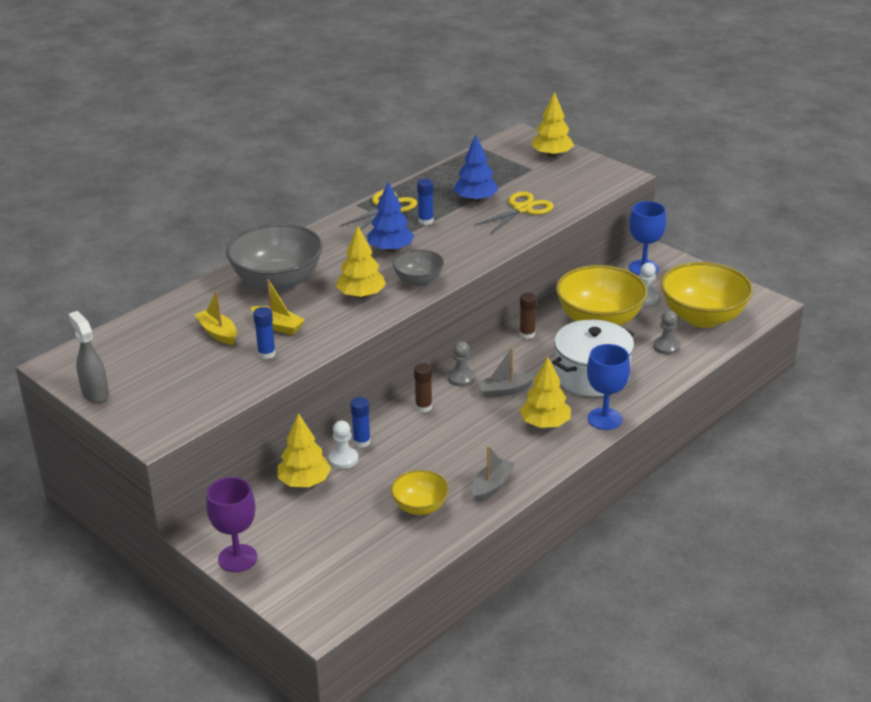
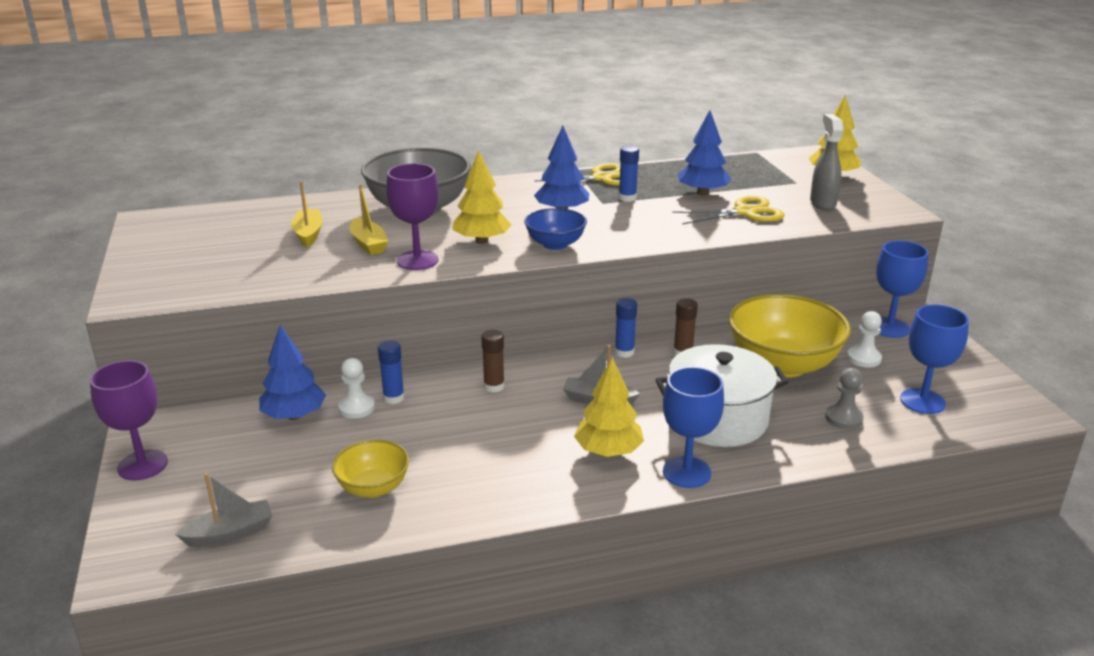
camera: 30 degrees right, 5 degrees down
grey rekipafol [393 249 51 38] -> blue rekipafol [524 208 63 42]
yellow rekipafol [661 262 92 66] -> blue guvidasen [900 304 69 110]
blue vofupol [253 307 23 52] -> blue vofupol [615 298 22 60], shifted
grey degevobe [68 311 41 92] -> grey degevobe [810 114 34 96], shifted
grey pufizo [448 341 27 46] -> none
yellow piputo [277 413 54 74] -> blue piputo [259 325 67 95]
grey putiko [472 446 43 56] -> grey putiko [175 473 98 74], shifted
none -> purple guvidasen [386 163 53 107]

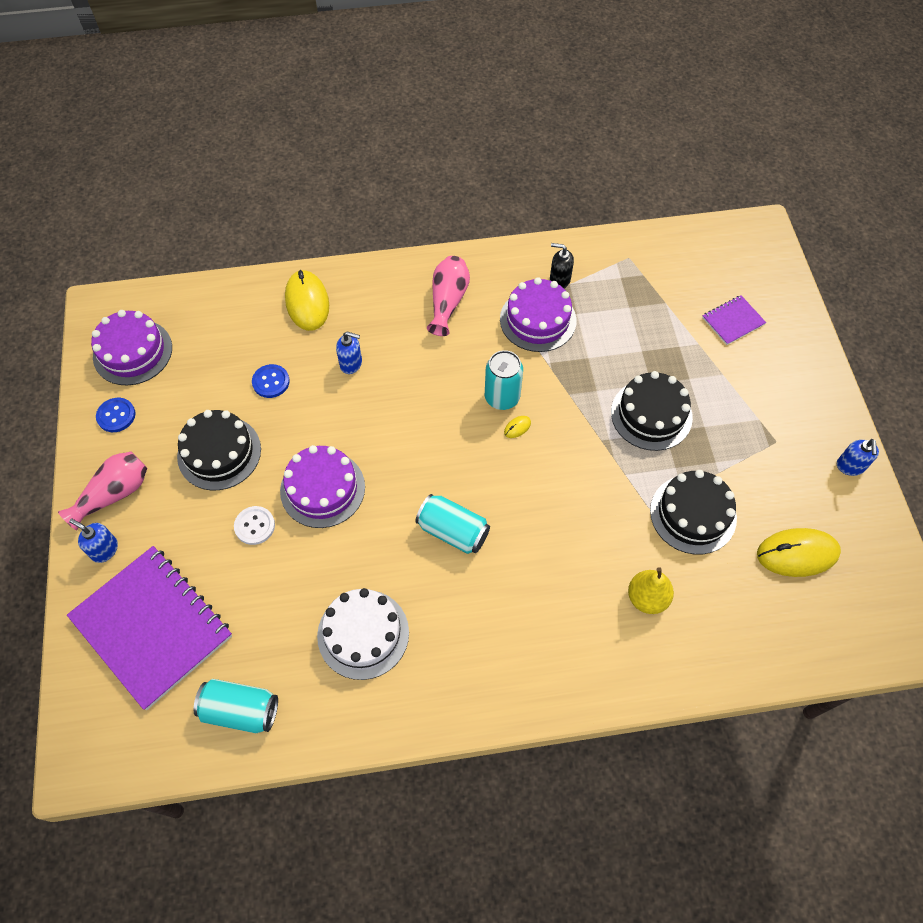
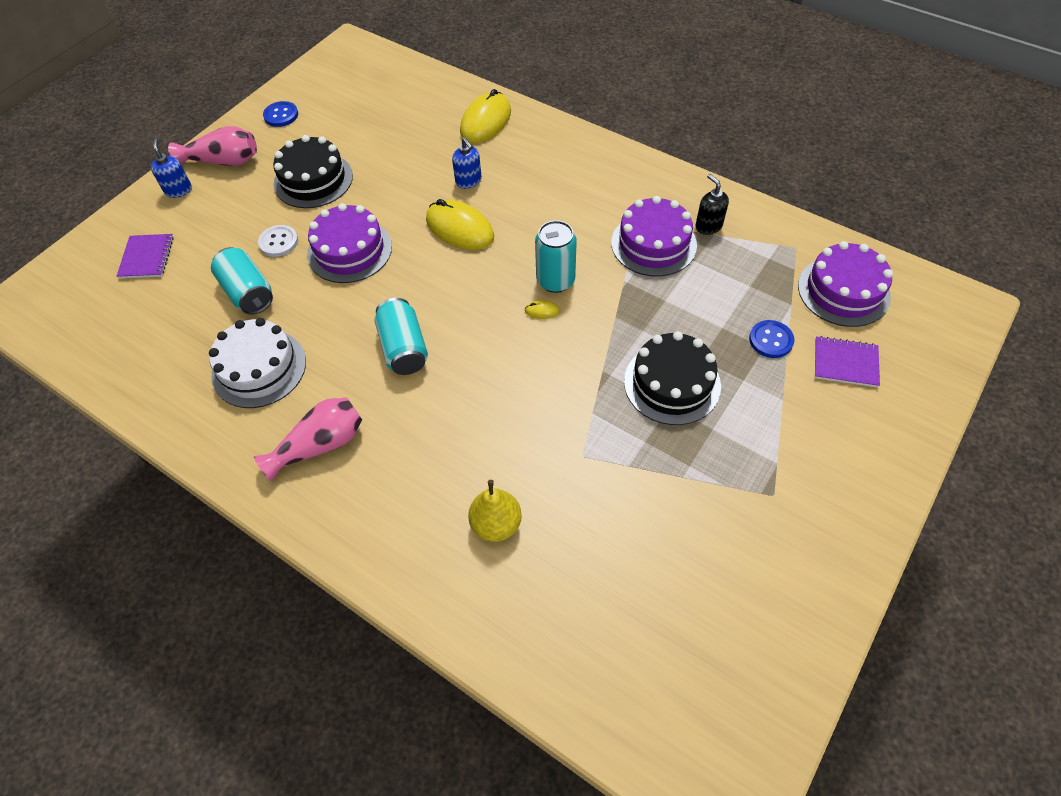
camera: 45 degrees right, 5 degrees down
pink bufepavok [427 256 43 80] -> pink bufepavok [254 398 108 84], shifted
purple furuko [91 310 81 75] -> purple furuko [798 241 95 86], shifted
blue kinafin [252 364 38 34] -> blue kinafin [749 320 46 38], shifted
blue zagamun [837 439 42 37] -> none
black furuko [650 470 87 85] -> none
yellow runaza [757 528 84 49] -> yellow runaza [426 199 68 51], shifted
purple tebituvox [67 546 165 164] -> purple tebituvox [117 234 57 45], x0.45
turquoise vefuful [194 679 84 54] -> turquoise vefuful [211 247 62 68], shifted

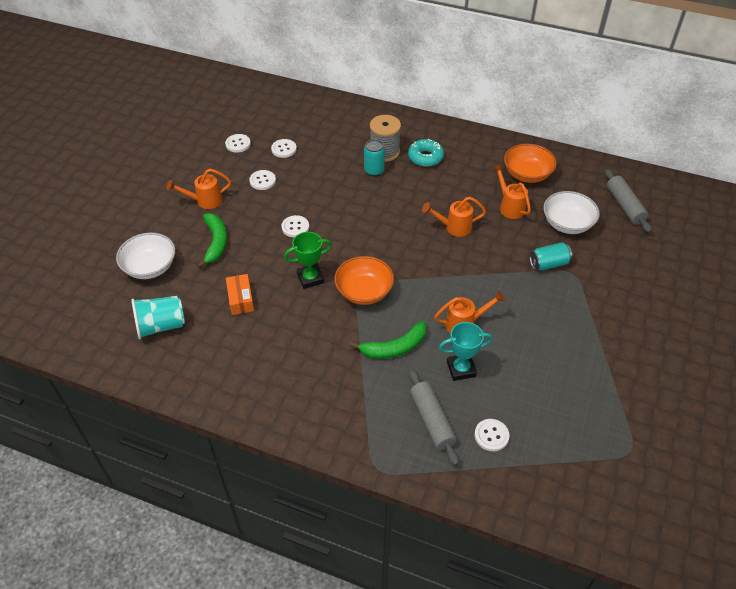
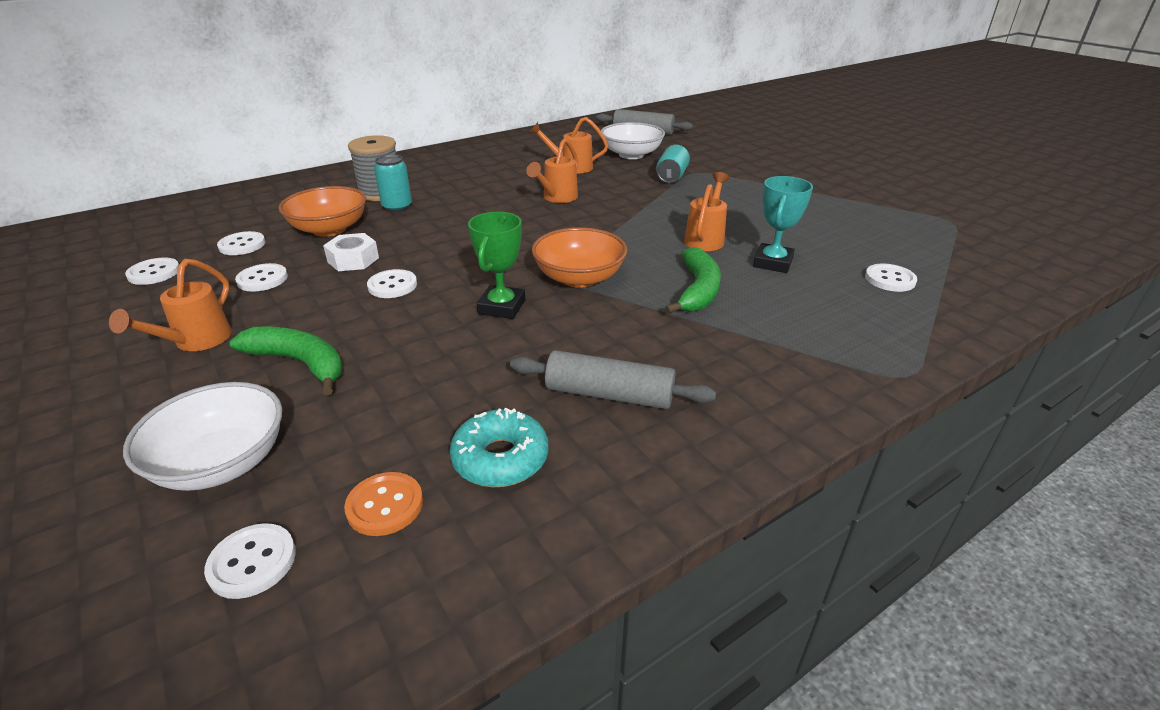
camera: 55 degrees left, 15 degrees down
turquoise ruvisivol [408 139 36 28] -> turquoise ruvisivol [450 408 98 79], shifted
orange rekipafol [504 144 53 39] -> orange rekipafol [278 186 88 51], shifted
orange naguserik [226 274 28 41] -> none
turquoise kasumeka [131 296 54 43] -> orange kinafin [344 472 79 64]
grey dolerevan [409 369 50 97] -> grey dolerevan [510 350 206 59], shifted
none -> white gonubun [323 233 56 38]
none -> white kinafin [204 523 92 76]

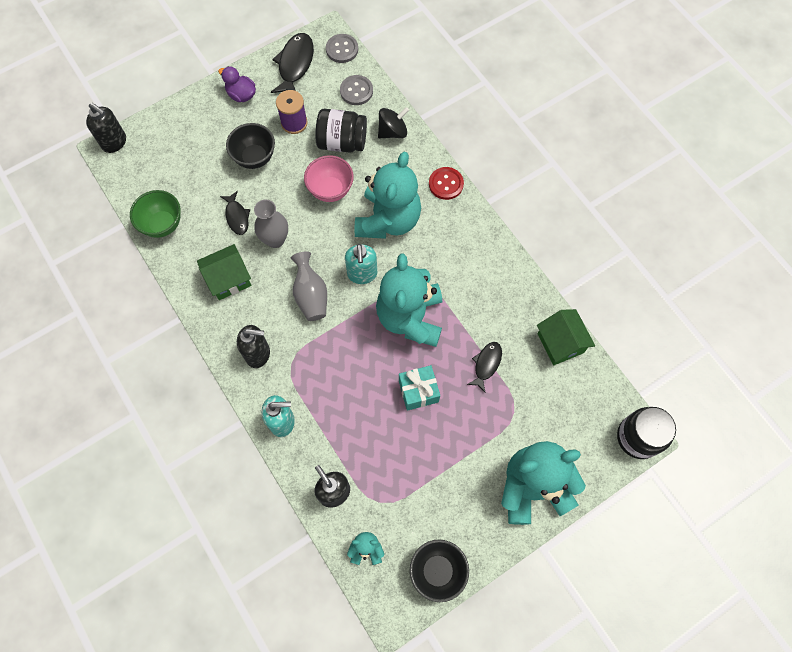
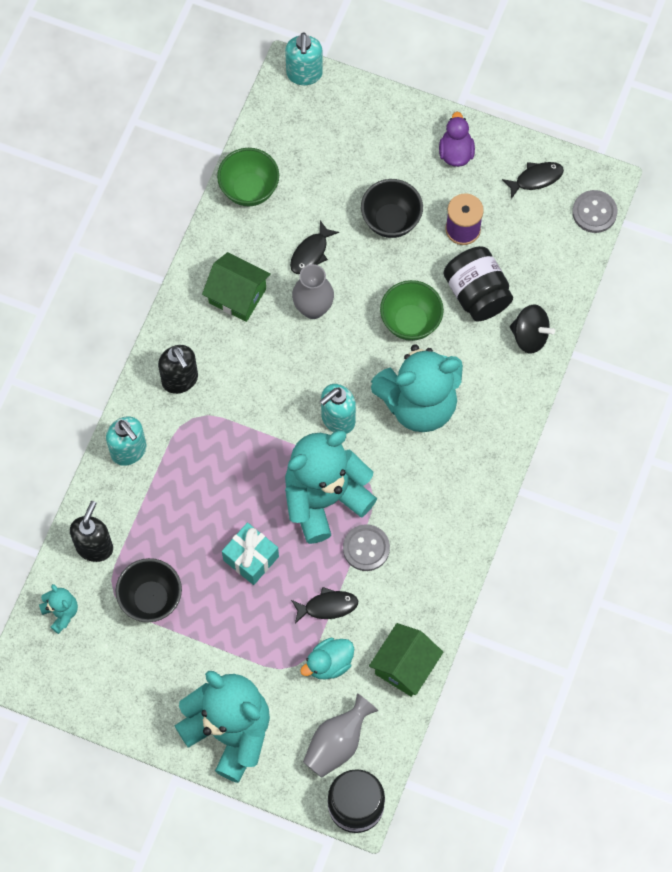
camera: 55 degrees right, 0 degrees up
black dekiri [271 33 43 60] -> black dekiri [502 162 62 37], x0.61
grey kinafin [340 75 33 30] -> grey kinafin [343 524 47 47], shifted
black zagamun [86 103 40 50] -> turquoise zagamun [285 32 38 53]
pink rekipafol [304 155 50 47] -> green rekipafol [380 280 64 61]
red kinafin [429 167 35 33] -> none
grey bufepavok [291 251 36 70] -> grey bufepavok [303 693 75 85], shifted
black rekipafol [410 539 59 63] -> black rekipafol [115 558 67 64], shifted
none -> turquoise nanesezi [300 638 54 42]

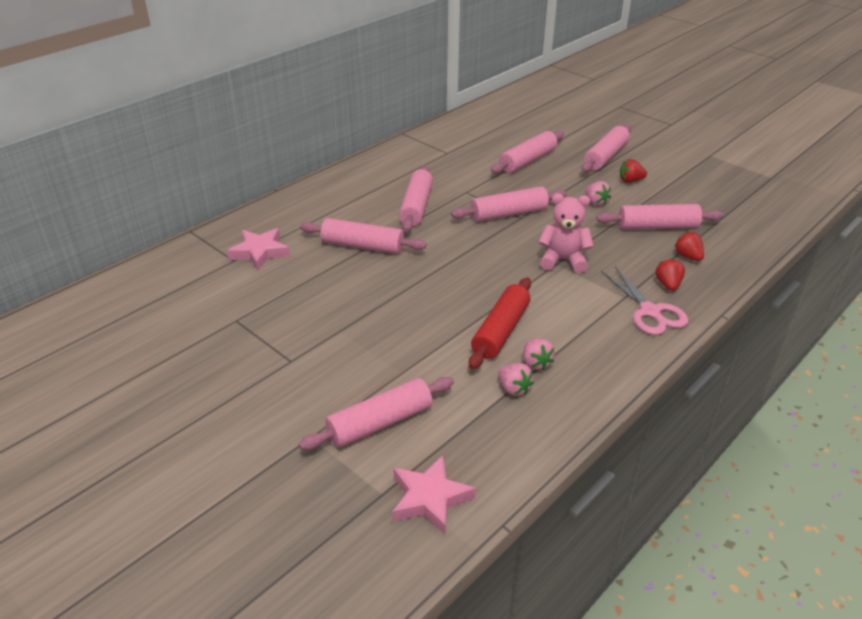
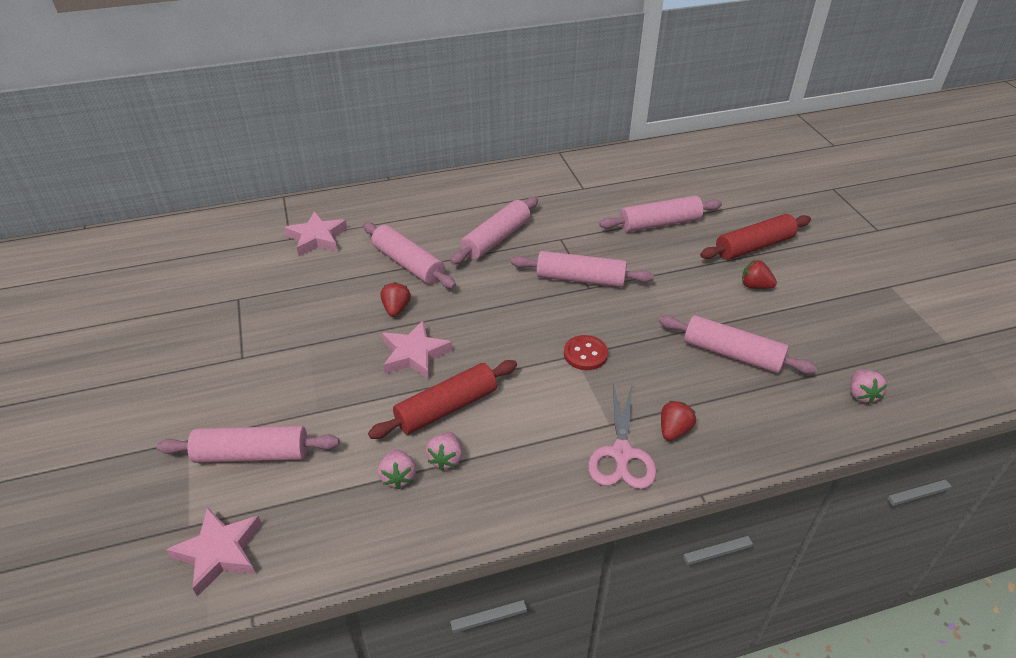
camera: 30 degrees right, 5 degrees up
pink dolerevan [581 125 50 47] -> red dolerevan [700 214 111 46]
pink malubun [585 181 26 25] -> pink malubun [850 370 37 34], shifted
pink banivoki [538 194 56 79] -> red kinafin [564 335 44 35]
red malubun [674 232 30 29] -> red malubun [380 282 31 35], shifted
none -> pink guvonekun [382 320 70 59]

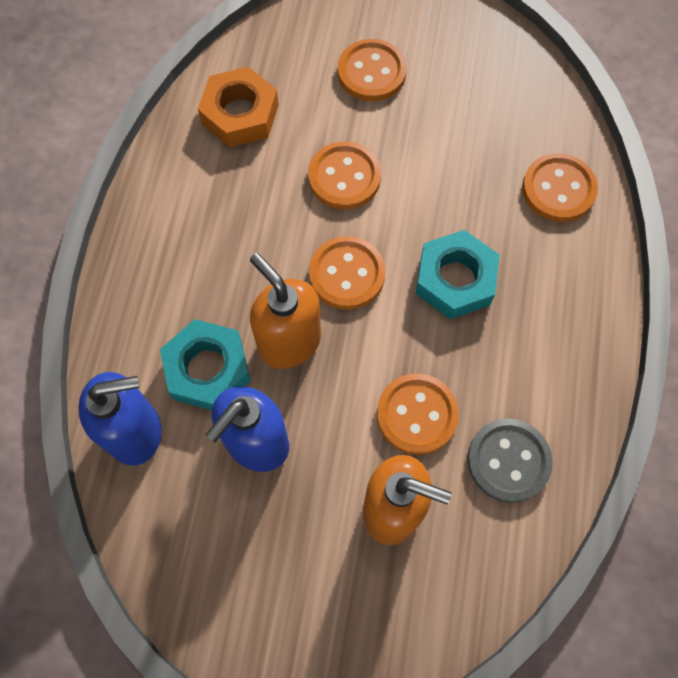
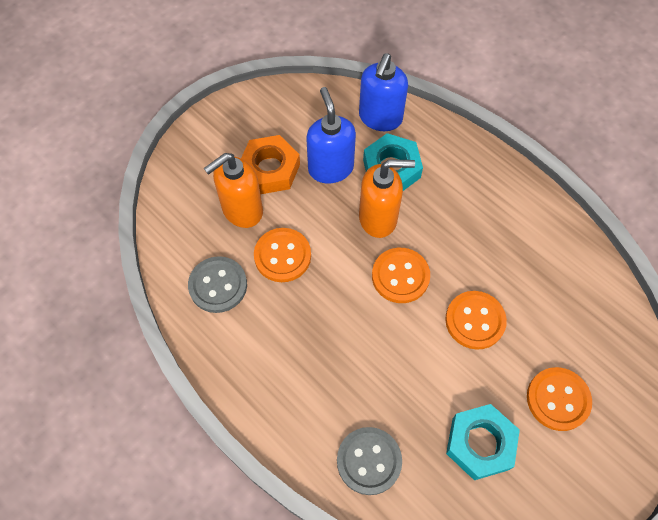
camera: 125 degrees right, 5 degrees down
orange gonubun [198 67 81 81] -> orange gonubun [241 135 59 59], shifted
orange kinafin [522 153 76 69] -> grey kinafin [337 427 65 68]
turquoise gonubun [416 230 84 89] -> turquoise gonubun [446 404 74 76], shifted

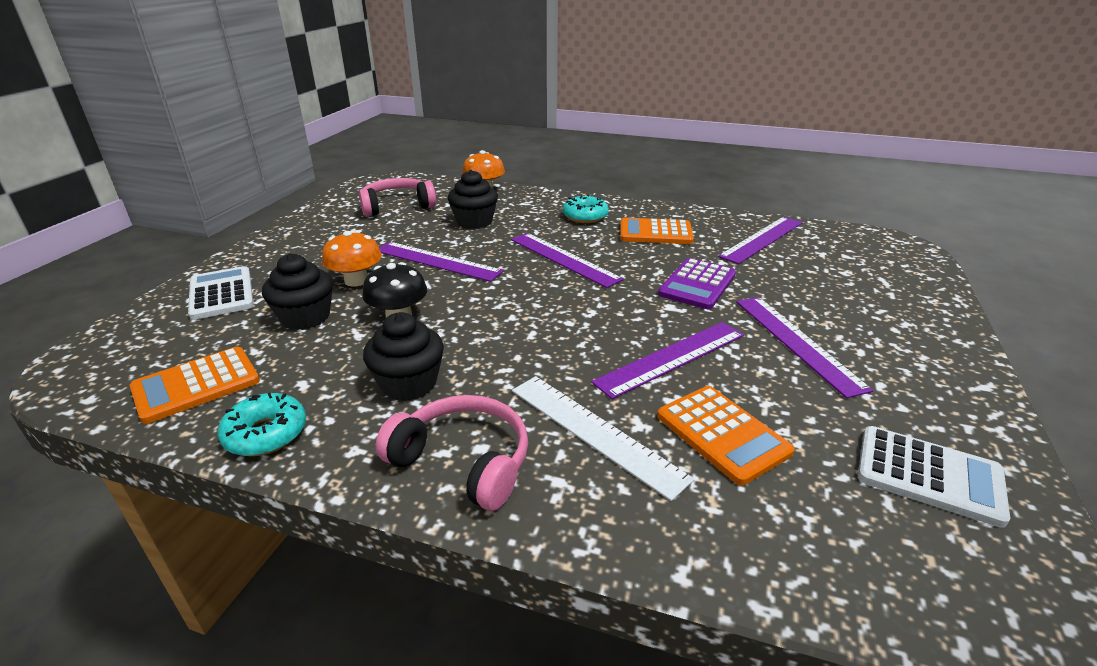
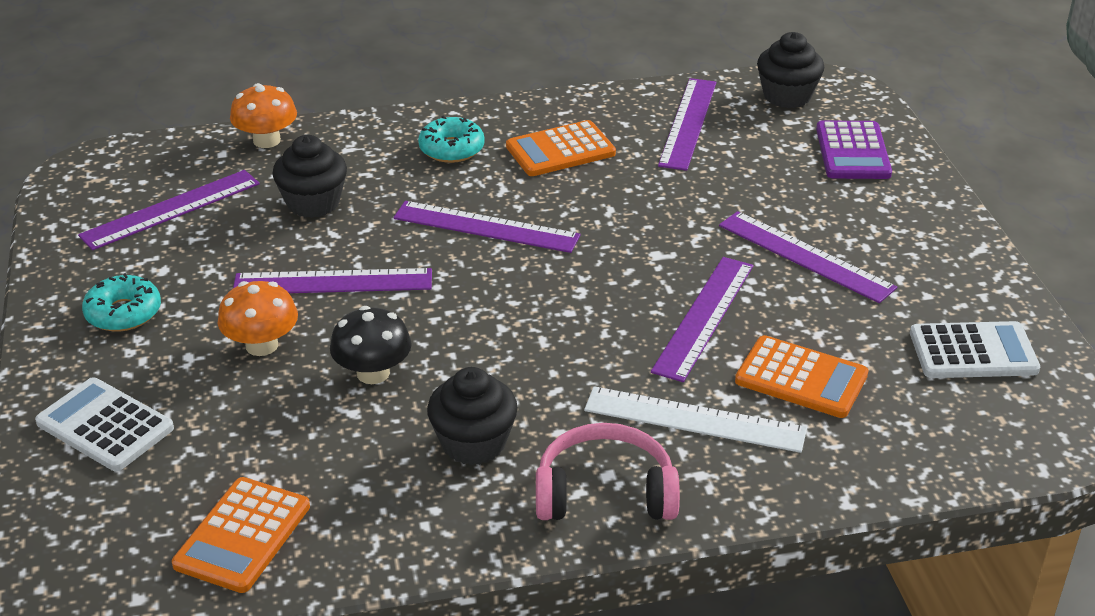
camera: 30 degrees left, 5 degrees up
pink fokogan [359 178 77 39] -> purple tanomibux [78 170 182 80]
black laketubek [262 253 71 77] -> black laketubek [757 32 67 76], shifted
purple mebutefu [658 258 78 51] -> purple mebutefu [816 120 76 59], shifted
turquoise ruvisivol [217 393 89 63] -> turquoise ruvisivol [82 273 79 59], shifted

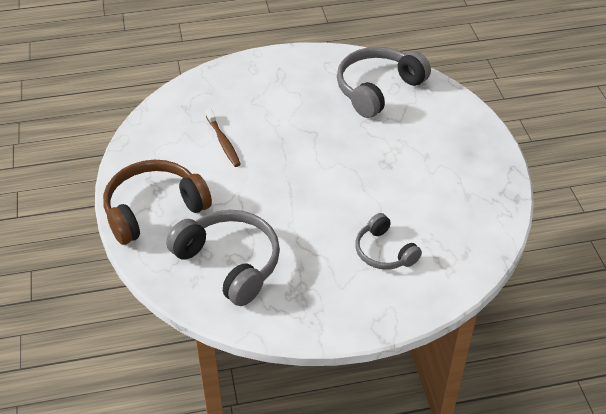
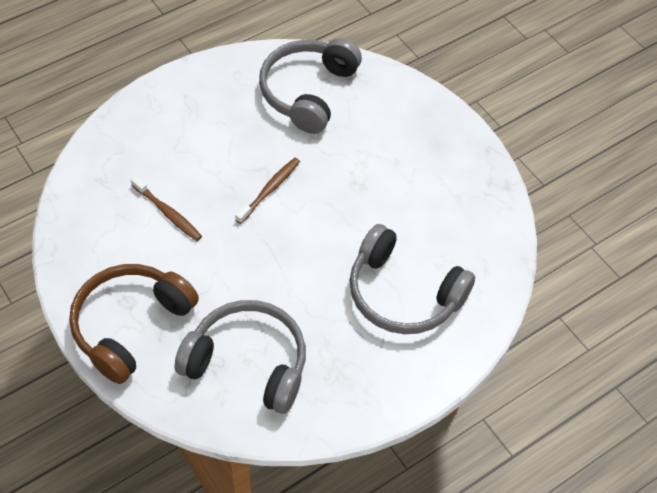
camera: 25 degrees left, 10 degrees up
grey fokogan [355 213 67 57] -> grey fokogan [350 224 125 110], x1.68
none -> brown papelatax [235 158 65 66]

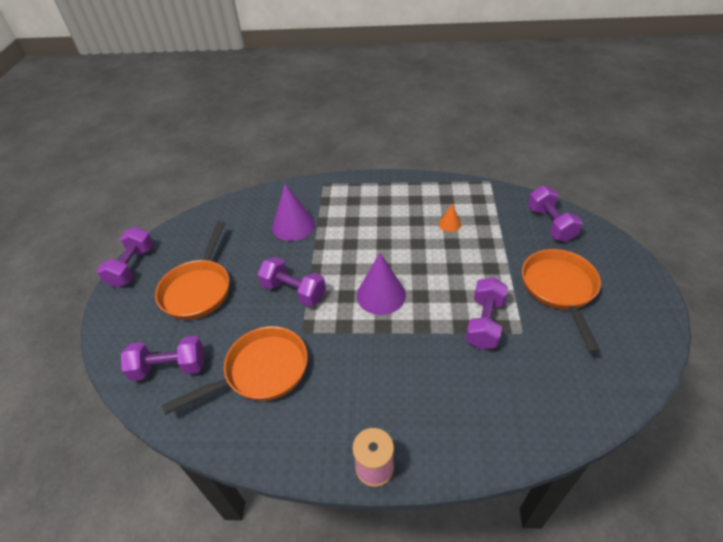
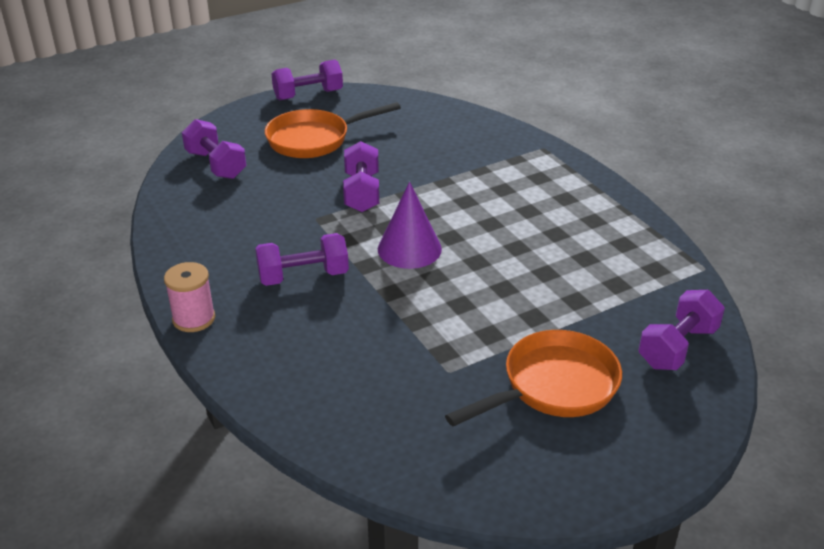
camera: 55 degrees right, 10 degrees down
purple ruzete [272 184 43 57] -> none
orange ruzete [439 204 22 28] -> none
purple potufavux [466 277 42 72] -> purple potufavux [255 233 94 53], shifted
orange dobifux [162 326 146 88] -> none

